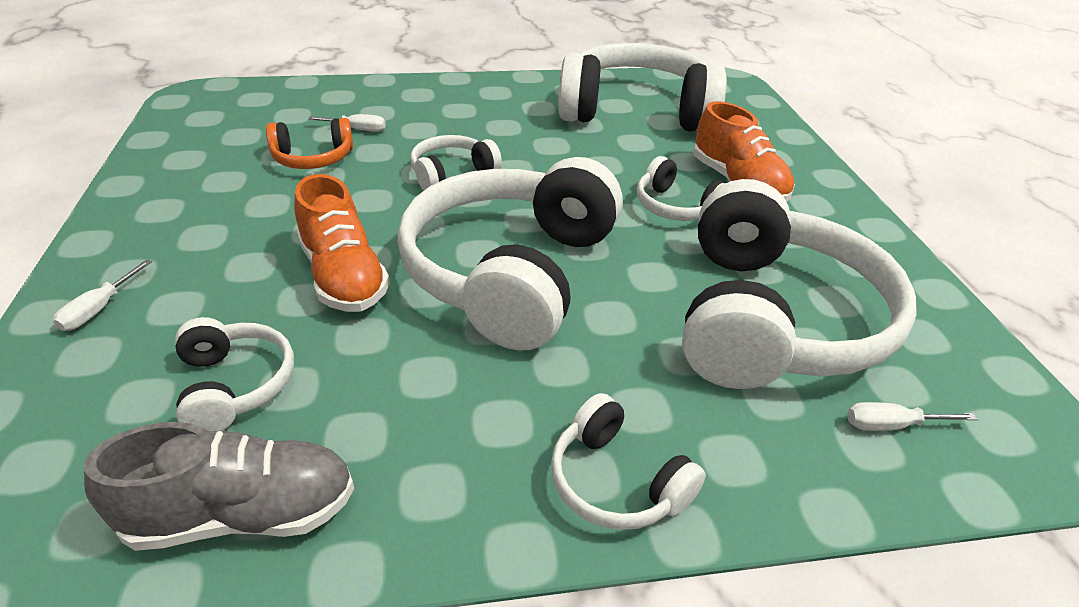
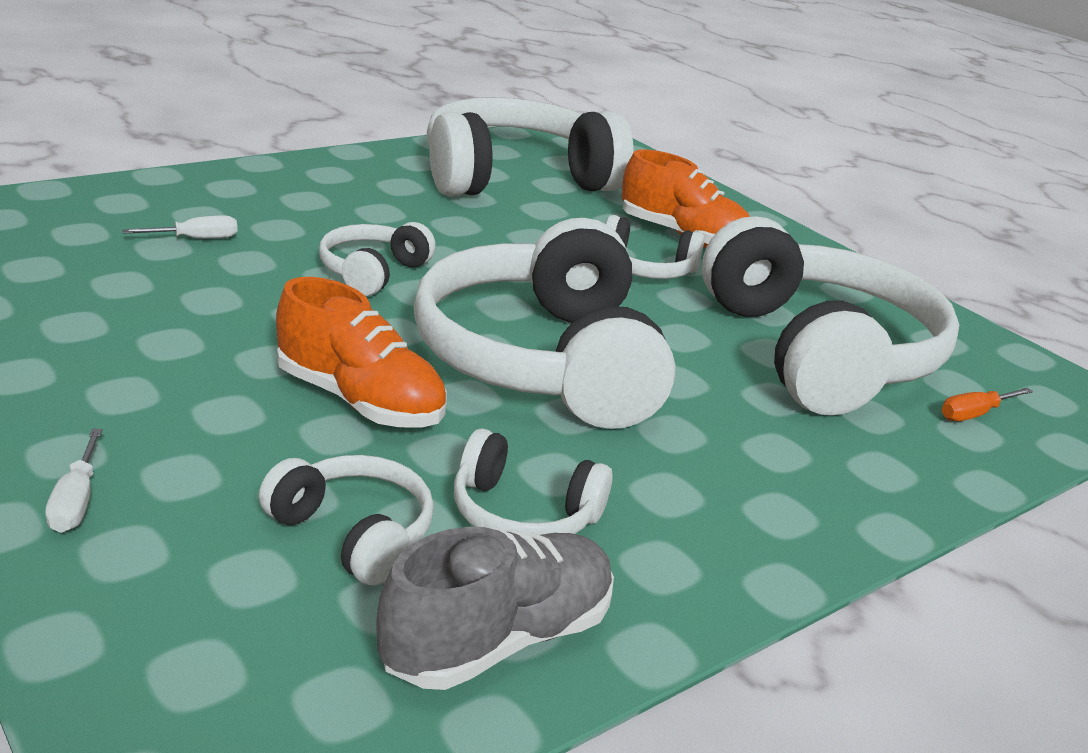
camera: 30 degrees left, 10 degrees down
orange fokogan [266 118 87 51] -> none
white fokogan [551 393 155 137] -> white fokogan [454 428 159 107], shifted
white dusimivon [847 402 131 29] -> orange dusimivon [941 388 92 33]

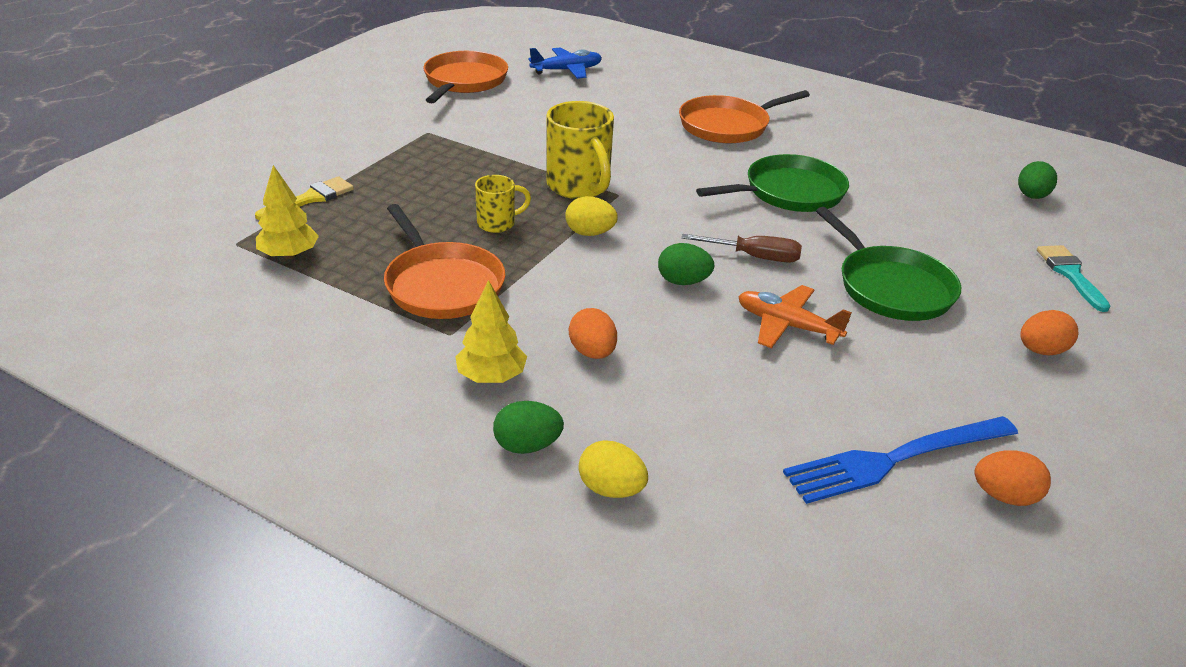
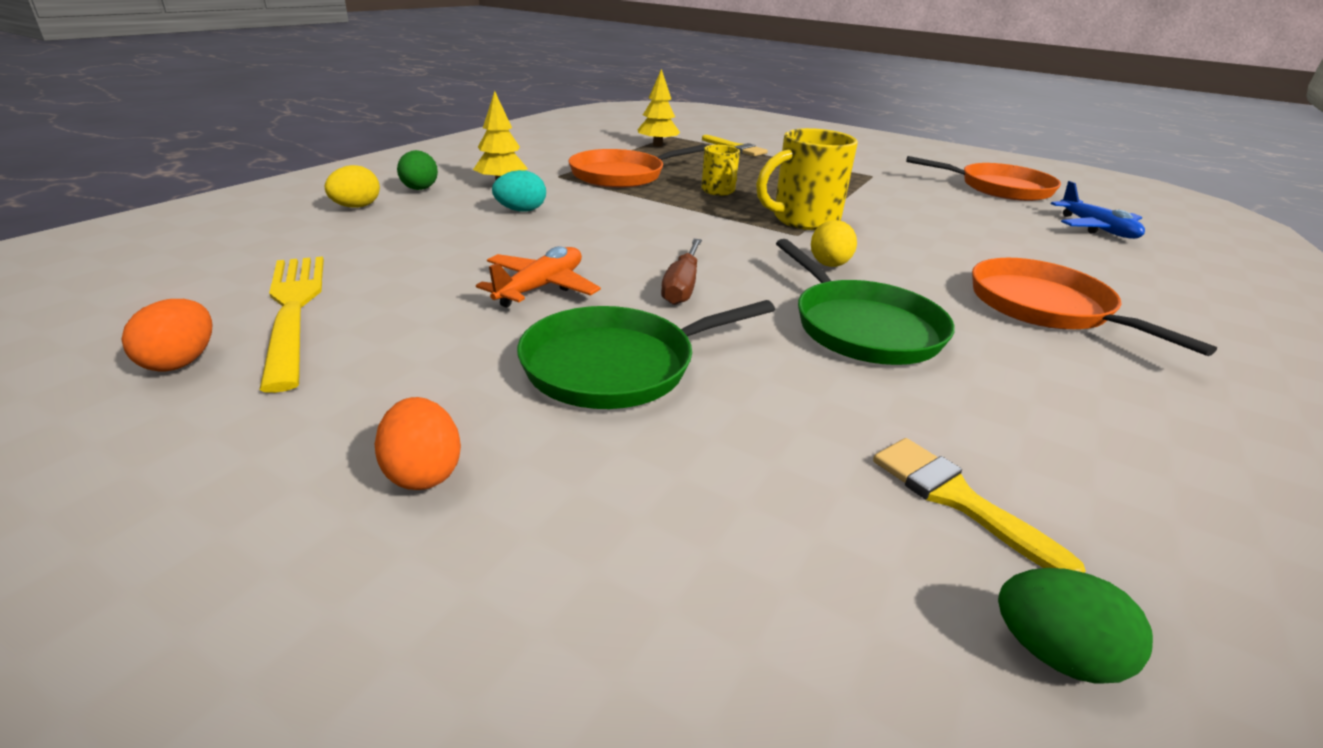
camera: 90 degrees right, 5 degrees down
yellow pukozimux [565 196 53 40] -> yellow pukozimux [811 220 46 47], shifted
green pukozimux [658 243 56 42] -> none
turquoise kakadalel [1037 245 73 67] -> none
orange pukozimux [569 308 48 51] -> turquoise pukozimux [492 170 54 42]
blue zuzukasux [783 416 235 88] -> yellow zuzukasux [259 256 65 137]
none -> yellow kakadalel [873 438 213 135]

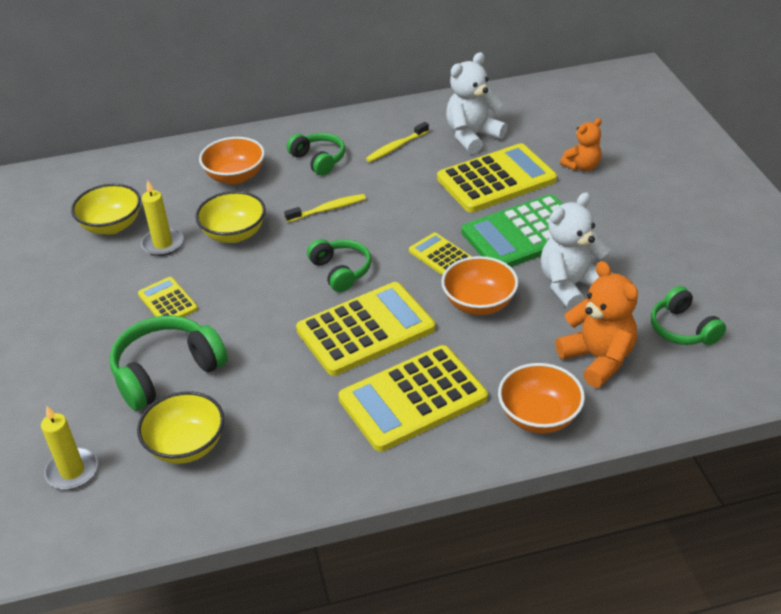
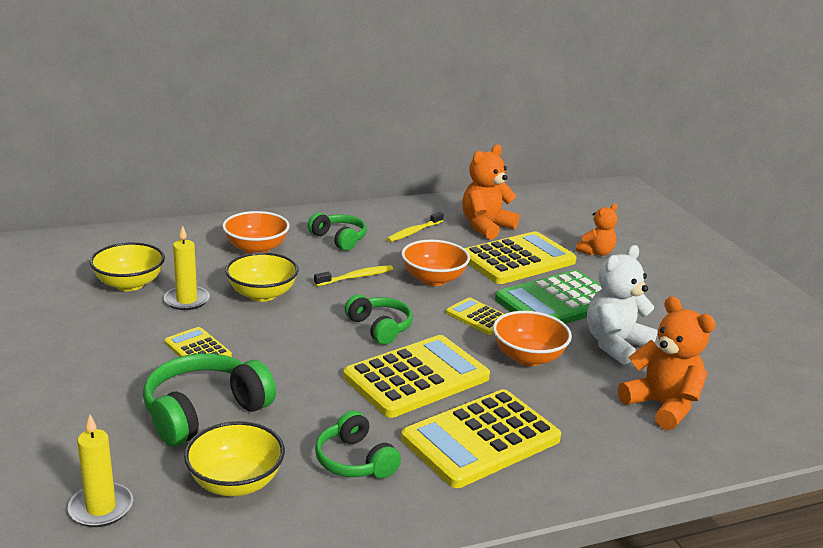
camera: 10 degrees left, 15 degrees down
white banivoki [446 52 62 102] -> orange banivoki [462 145 57 95]
green fokogan [651 286 75 59] -> green fokogan [315 410 86 68], shifted
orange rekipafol [498 363 87 71] -> orange rekipafol [401 240 69 46], shifted

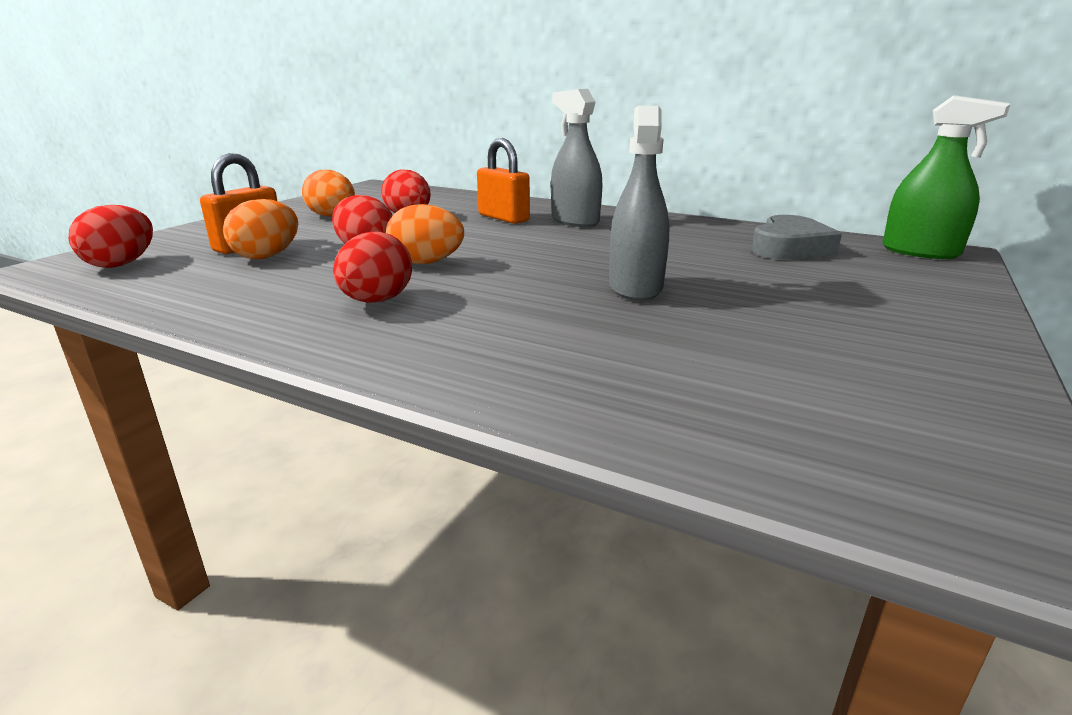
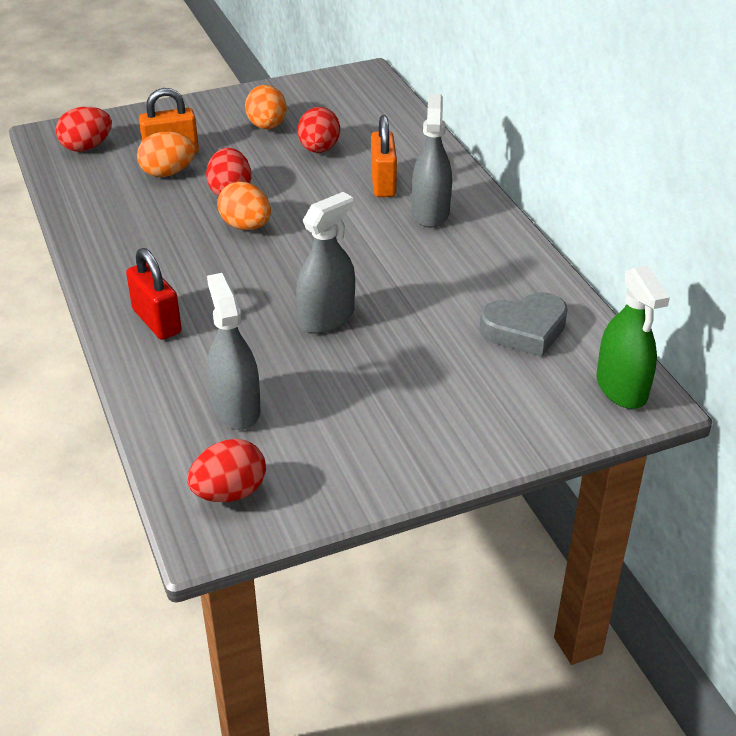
camera: 40 degrees right, 15 degrees up
red pukozimux [333 231 79 72] -> red pukozimux [187 439 79 63], shifted
none -> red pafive [126 248 56 92]
none -> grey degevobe [207 273 54 157]

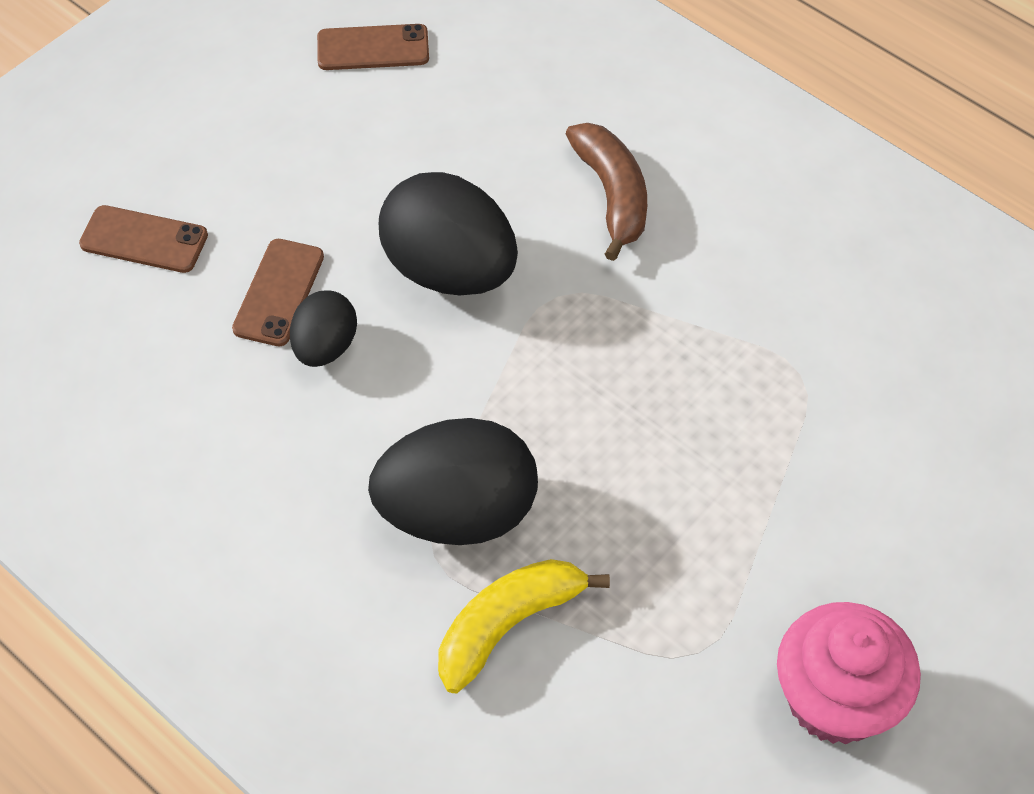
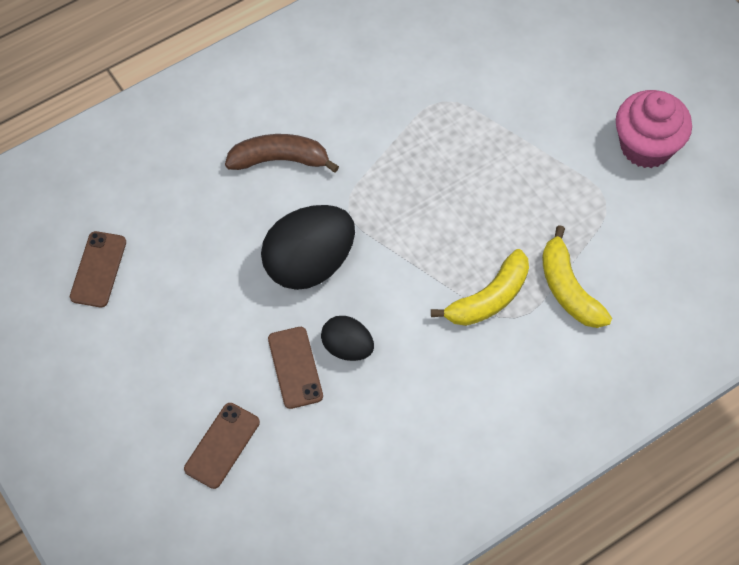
camera: 75 degrees left, 5 degrees up
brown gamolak [232 239 92 107] -> brown gamolak [268 327 55 82], 45 degrees clockwise
black pukozimux [368 418 170 127] -> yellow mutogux [431 249 98 77]

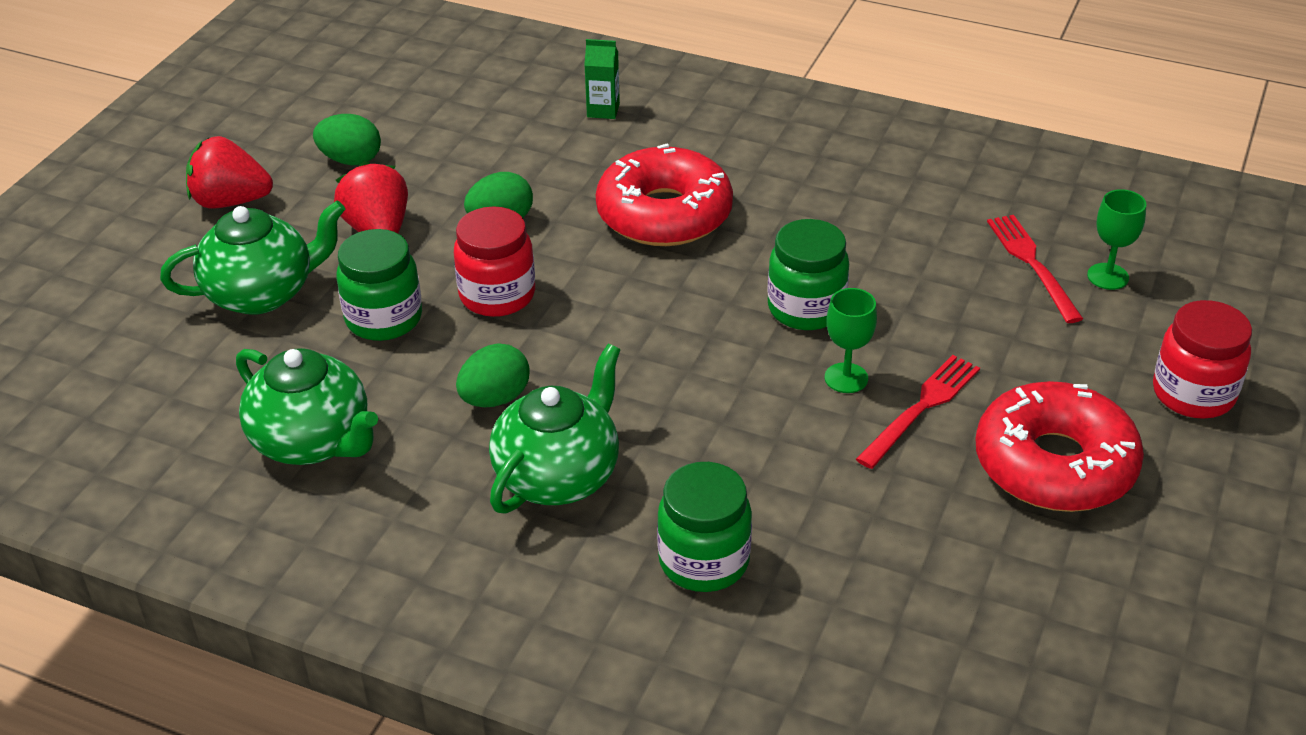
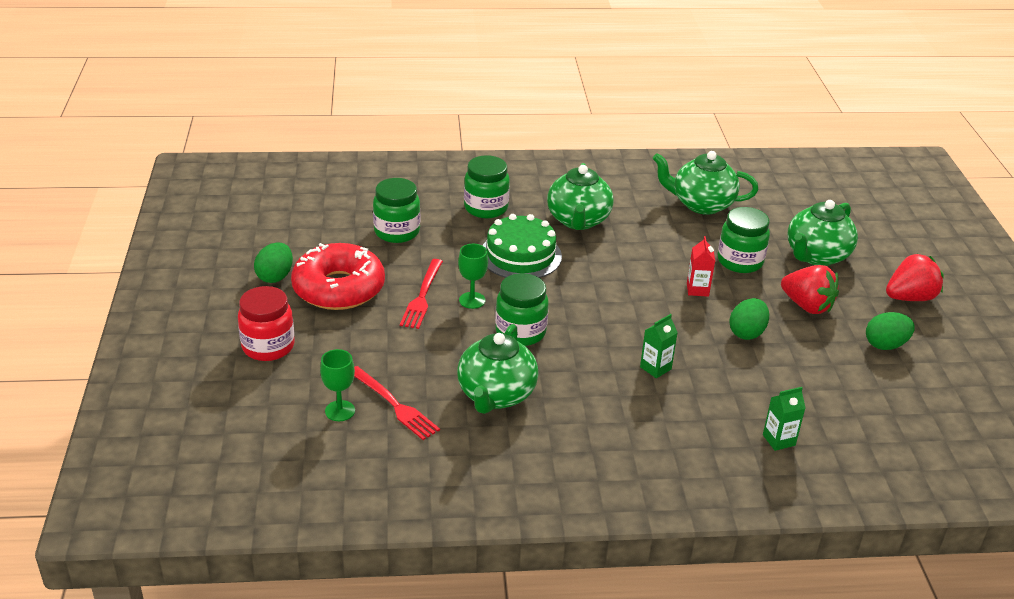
camera: 150 degrees right, 5 degrees down
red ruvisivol [596 143 137 103] -> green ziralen [640 314 38 64]
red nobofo [454 207 81 110] -> red ziralen [687 236 28 61]
green pukozimux [456 343 74 64] -> green pukozimux [254 242 39 41], shifted
none -> green nobofo [373 178 47 65]
none -> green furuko [482 214 80 64]
none -> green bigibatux [457 324 81 90]

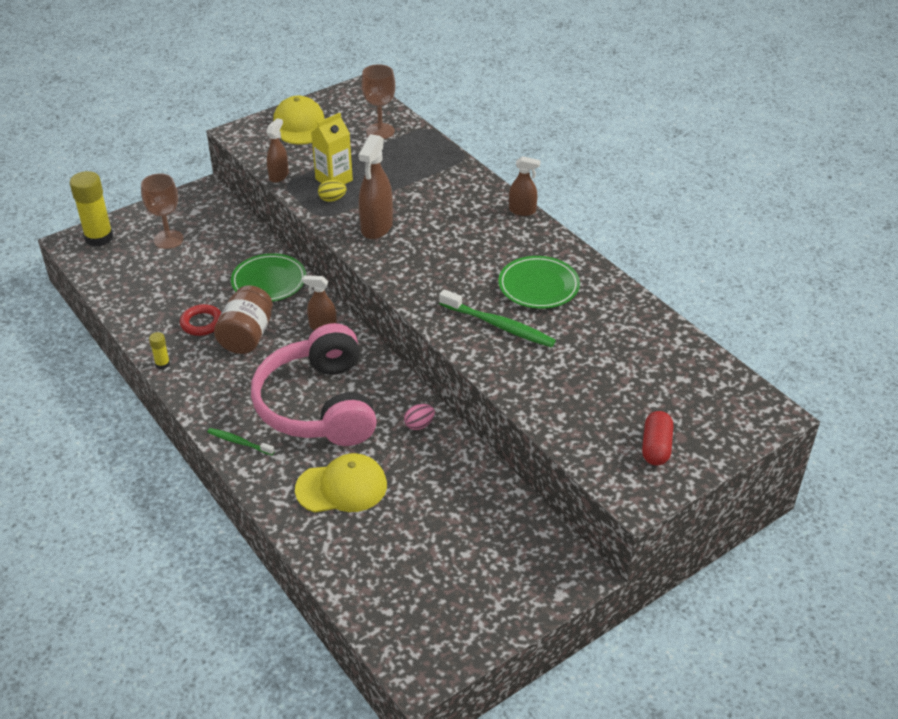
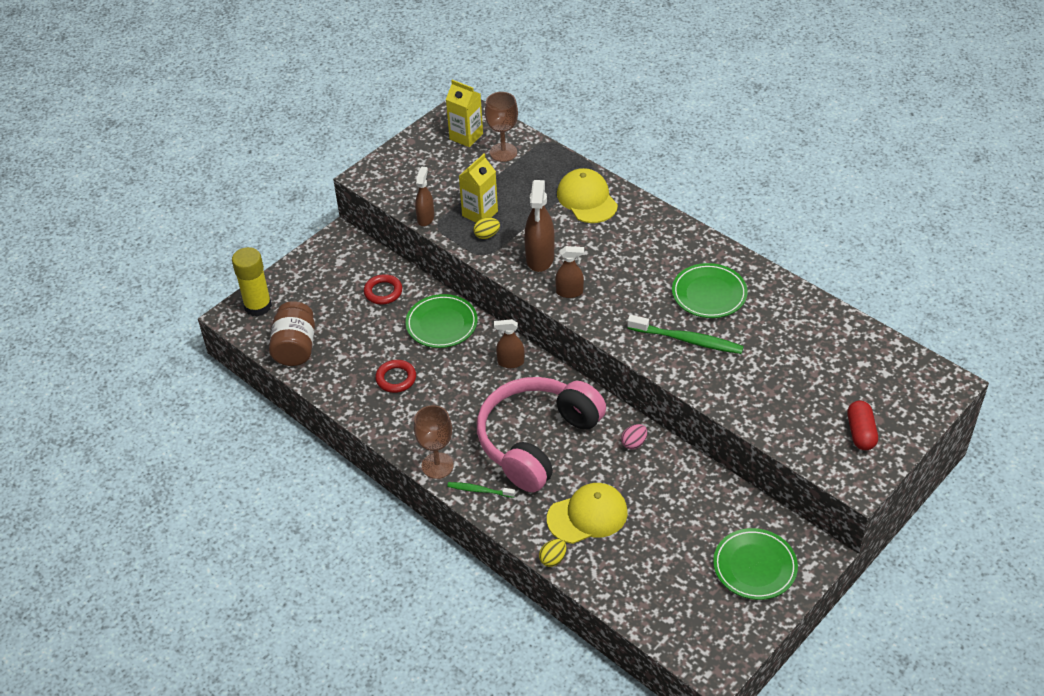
camera: 10 degrees left, 5 degrees up
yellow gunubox [273 96 51 49] -> yellow gunubox [557 168 61 55], shifted
brown degevobe [509 156 32 60] -> brown degevobe [555 246 29 52], shifted
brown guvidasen [141 173 43 76] -> brown guvidasen [414 405 40 74], shifted
brown nobofo [214 285 59 69] -> brown nobofo [269 301 46 65], shifted
pink fokogan [251 323 126 123] -> pink fokogan [477 377 129 115], 60 degrees clockwise
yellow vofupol [149 332 21 37] -> none
none -> yellow ziralen [446 80 37 67]
none -> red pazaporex [364 274 38 31]
none -> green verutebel [713 528 85 72]
none -> yellow pukozimux [539 539 27 28]

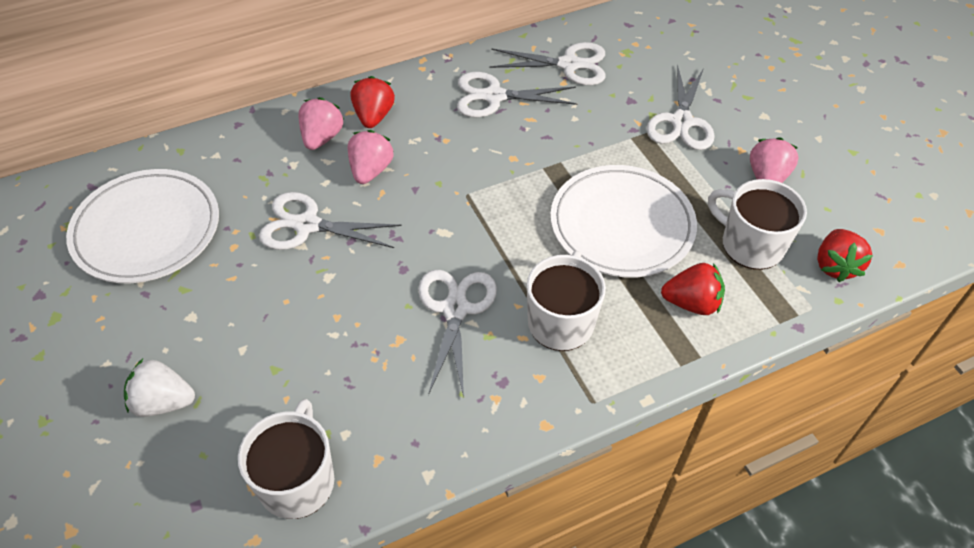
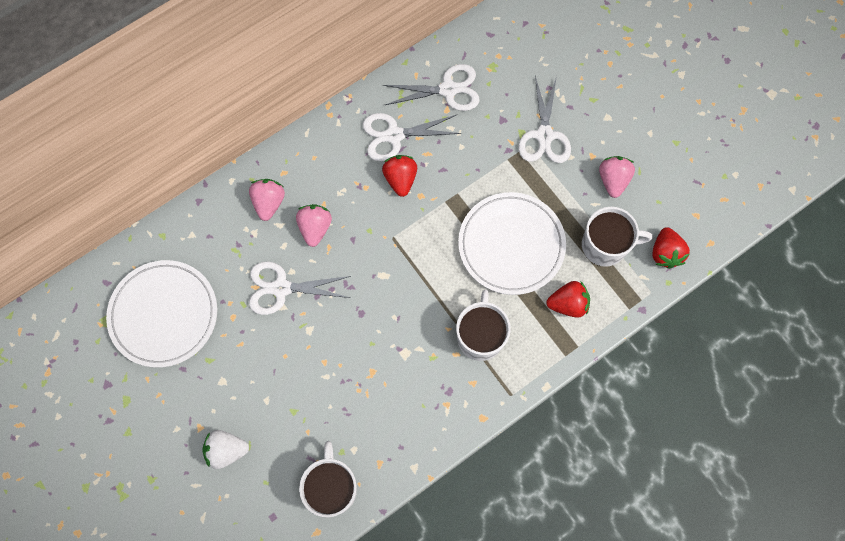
camera: 10 degrees left, 20 degrees up
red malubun [351 76 44 52] -> red malubun [382 155 35 42], shifted
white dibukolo [708 179 99 91] -> white dibukolo [582 207 70 60], 150 degrees clockwise
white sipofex [418 270 79 127] -> none

